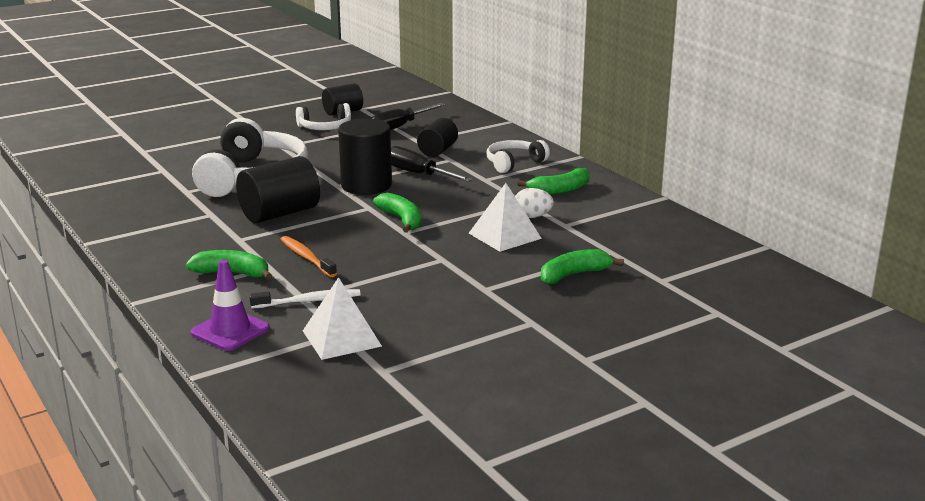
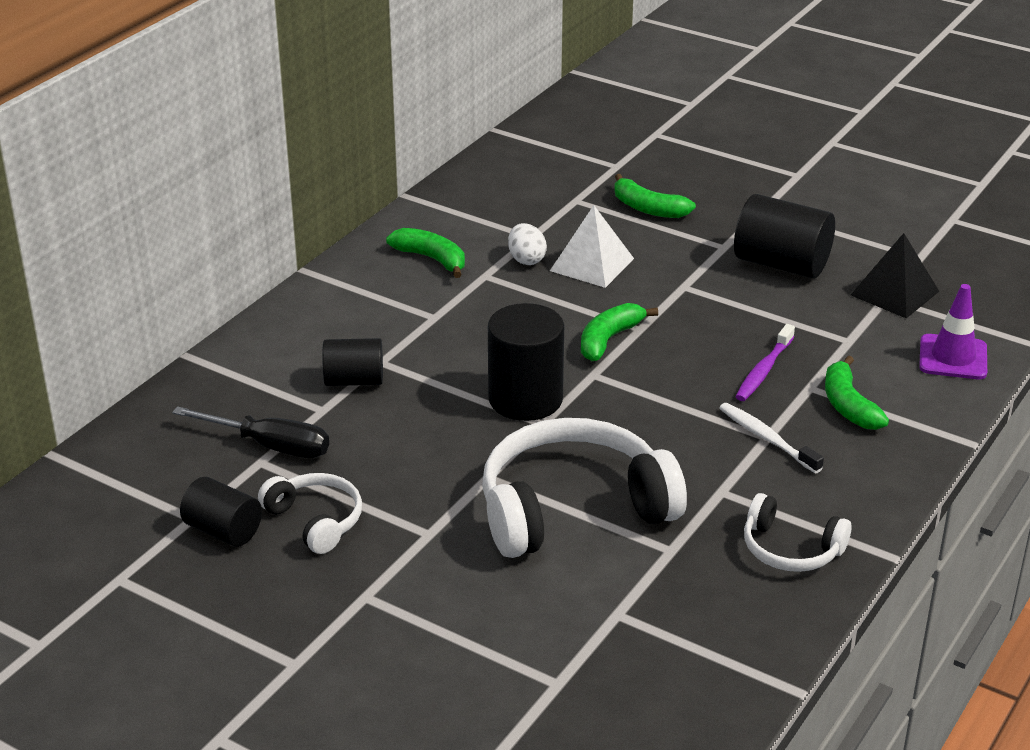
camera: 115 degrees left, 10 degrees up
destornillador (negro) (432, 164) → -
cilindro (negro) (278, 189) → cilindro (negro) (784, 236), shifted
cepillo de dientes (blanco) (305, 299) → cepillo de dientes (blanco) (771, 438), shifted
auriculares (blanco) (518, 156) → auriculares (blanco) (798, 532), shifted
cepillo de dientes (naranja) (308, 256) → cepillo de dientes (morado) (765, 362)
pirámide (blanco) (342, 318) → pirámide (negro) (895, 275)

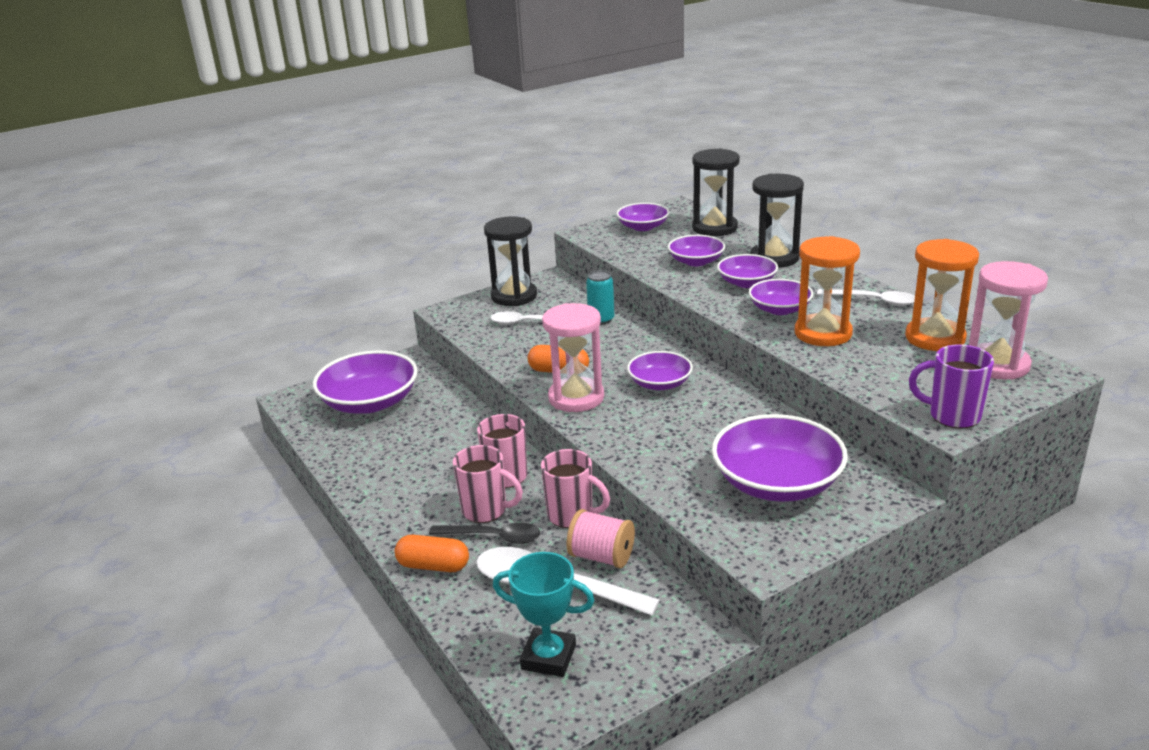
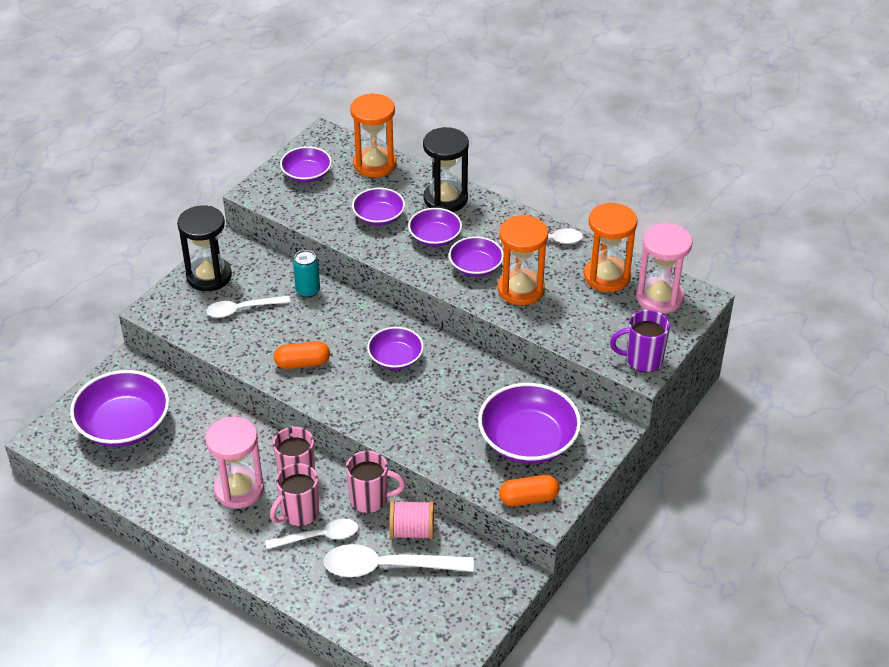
camera: 25 degrees left, 15 degrees up
trofeo (turquesa) (544, 614) → -
cápsula (naranja) (432, 553) → cápsula (naranja) (529, 490), shifted
reloj de arena (rosa) (573, 357) → reloj de arena (rosa) (234, 462), shifted
cuchara (negro) (484, 533) → cuchara (blanco) (311, 534)
reloj de arena (negro) (716, 192) → reloj de arena (naranja) (373, 135)
taza (rosa) (488, 484) → taza (rosa) (294, 494), 135 degrees clockwise

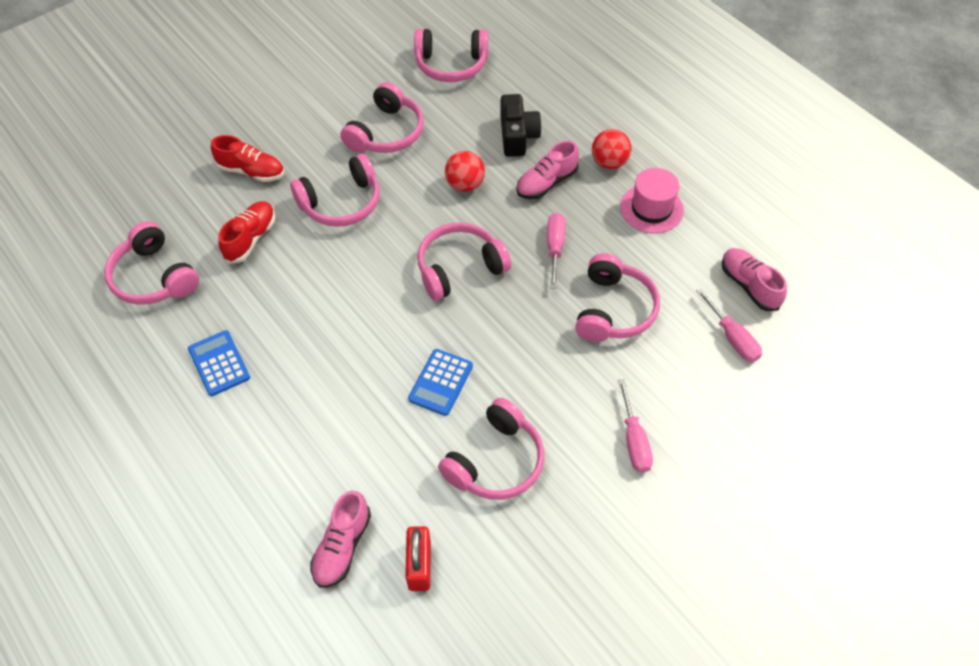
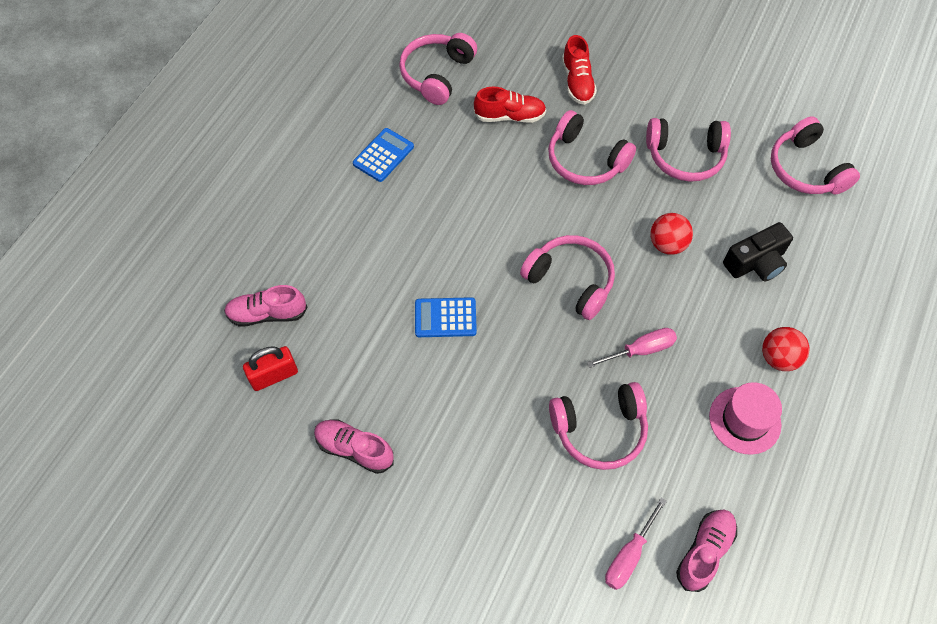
camera: 65 degrees right, 5 degrees up
auriculares (rosa) (491, 449) → -
destornillador (rosa) (635, 426) → -
zapato (rosa) (547, 170) → zapato (rosa) (354, 447), shifted

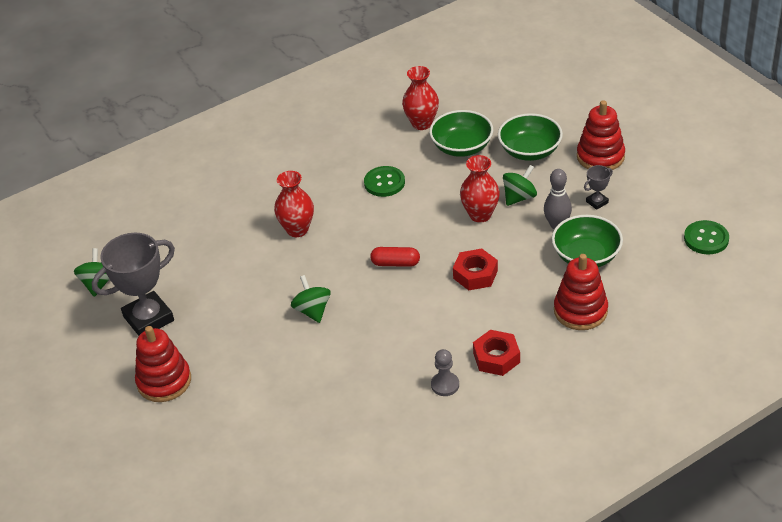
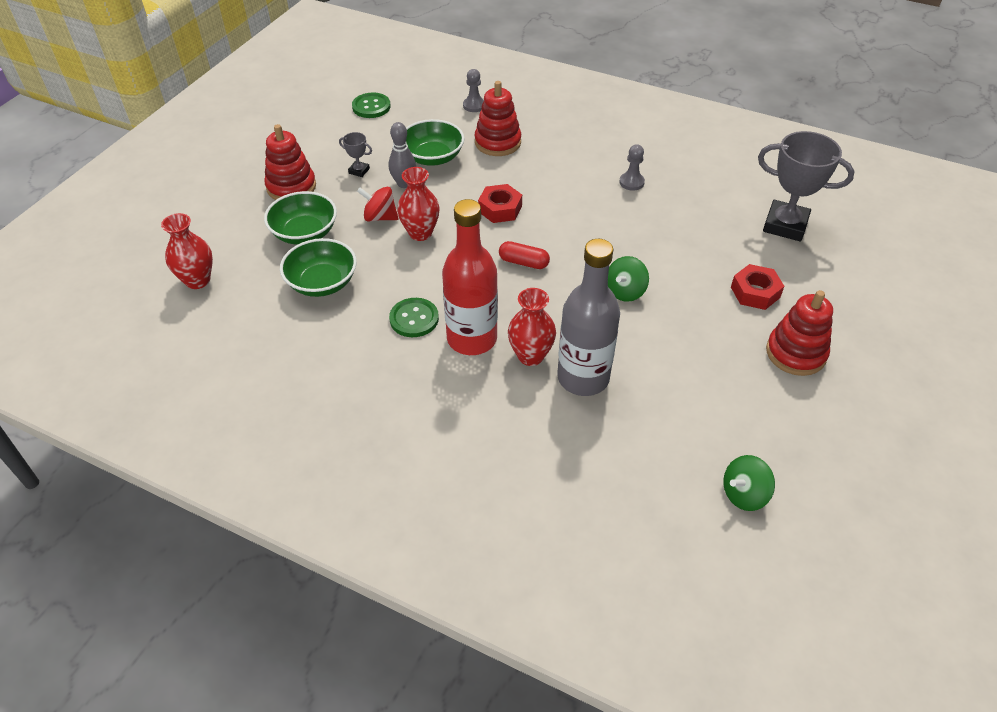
camera: 125 degrees left, 5 degrees up
- → botella (rojo) (470, 277)
- → peón (gris) (473, 90)
- → botella (gris) (588, 317)
trofeo (gris) (133, 284) → trofeo (gris) (806, 186), shifted
florero (rojo) (420, 98) → florero (rojo) (187, 251), shifted
tuerca (rojo) (496, 353) → tuerca (rojo) (757, 287), shifted
peonza (verde) (520, 185) → peonza (rojo) (378, 204)
cápsula (rojo) (395, 257) → cápsula (rojo) (524, 255), 45 degrees counterclockwise

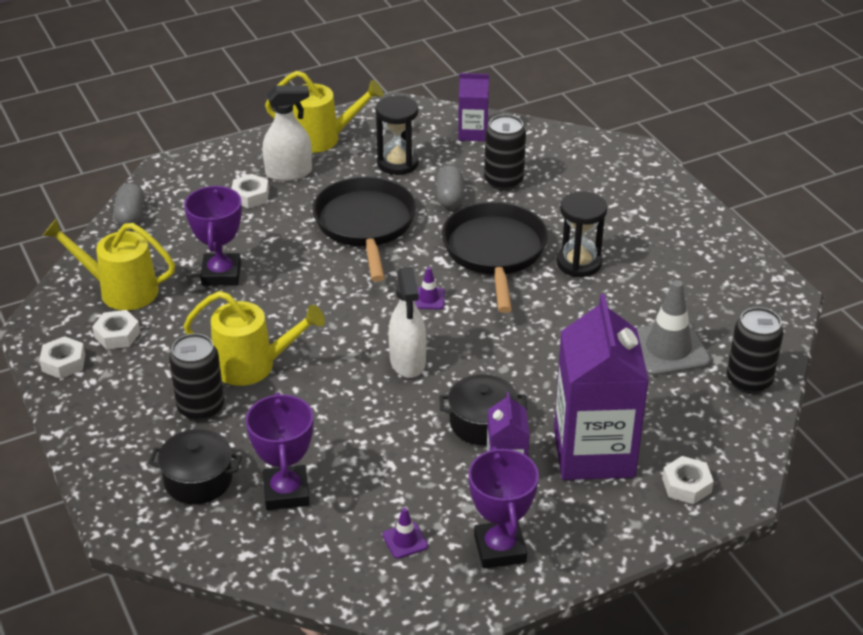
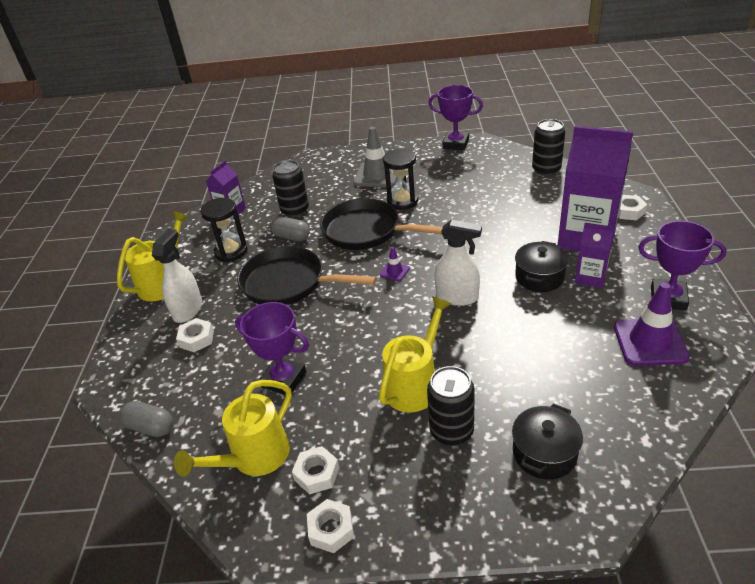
camera: 60 degrees left, 0 degrees up
trofeo (morado) (279, 451) → trofeo (morado) (455, 117), shifted
cono de tráfico (gris) (673, 328) → cono de tráfico (gris) (375, 157), shifted
cono de tráfico (morado) (405, 533) → cono de tráfico (morado) (652, 324), x2.10

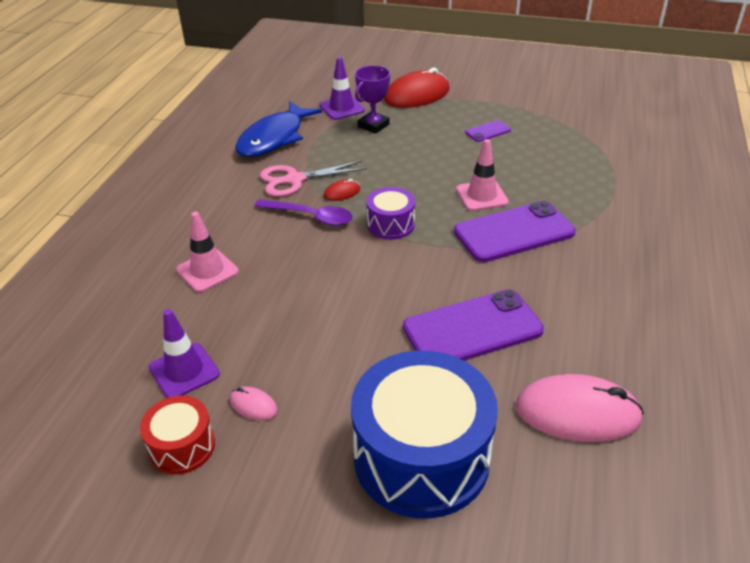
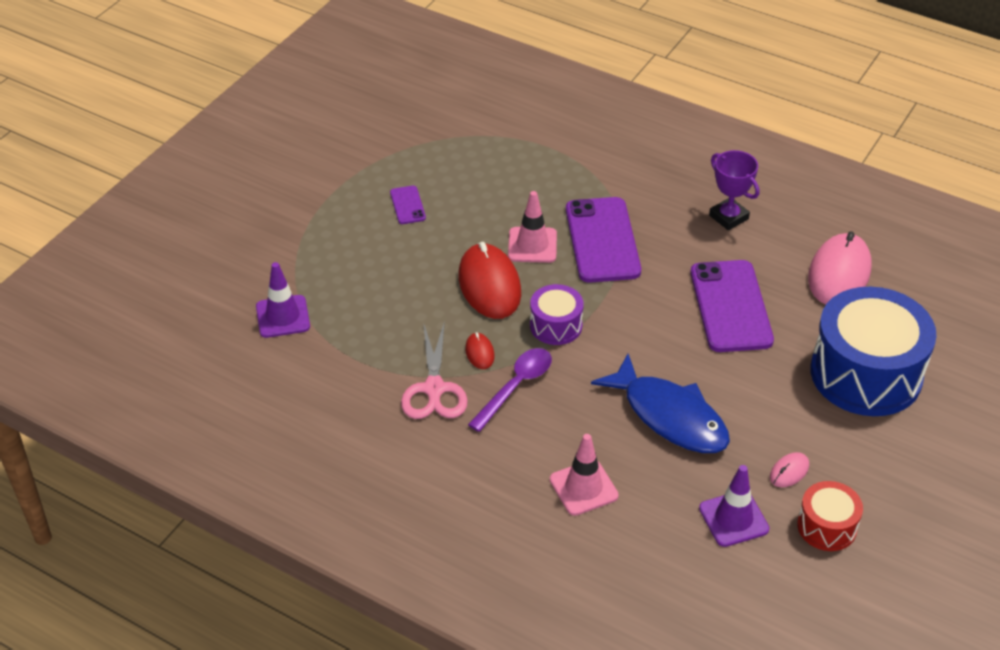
camera: 75 degrees left, 5 degrees up
pez (azul) (278, 129) → pez (azul) (660, 403), shifted
trofeo (morado) (372, 99) → trofeo (morado) (734, 190), shifted
ratón (rojo) (416, 88) → ratón (rojo) (490, 280), shifted

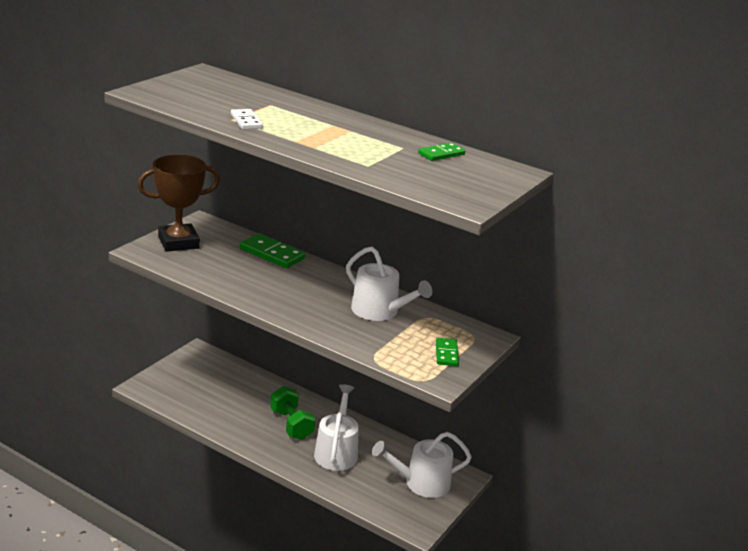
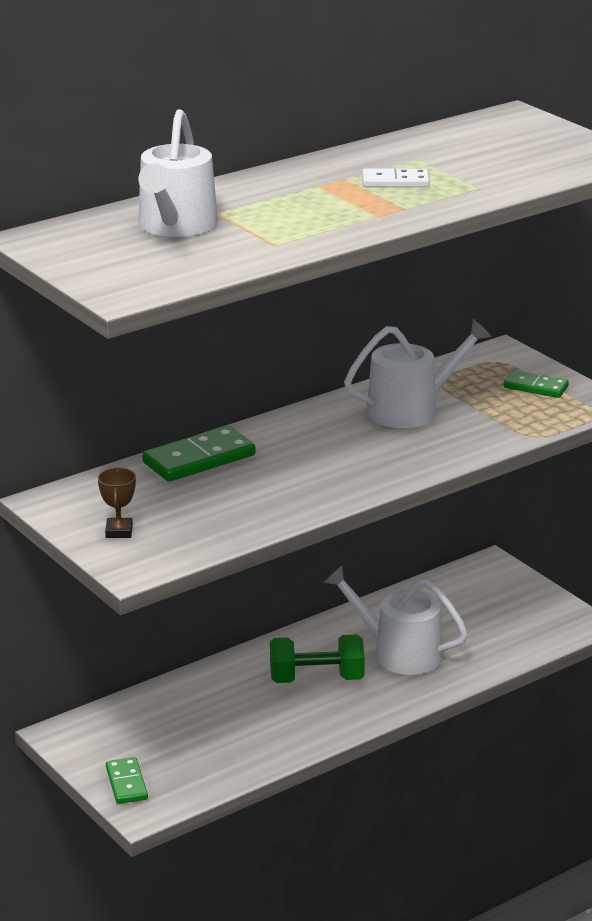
camera: 65 degrees left, 0 degrees up
ficha de dominó (blanco) (247, 119) → ficha de dominó (blanco) (396, 178), shifted
regadera (blanco) (422, 465) → regadera (blanco) (178, 173), shifted
ficha de dominó (verde) (441, 152) → ficha de dominó (verde) (127, 780), shifted
trofeo (marrón) (178, 203) → trofeo (marrón) (117, 503), x0.41

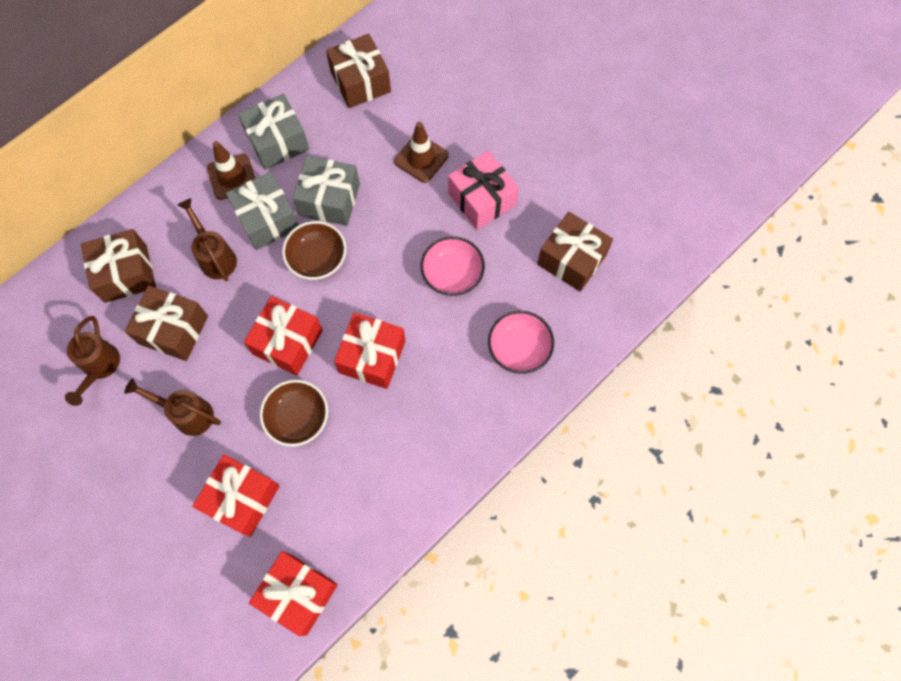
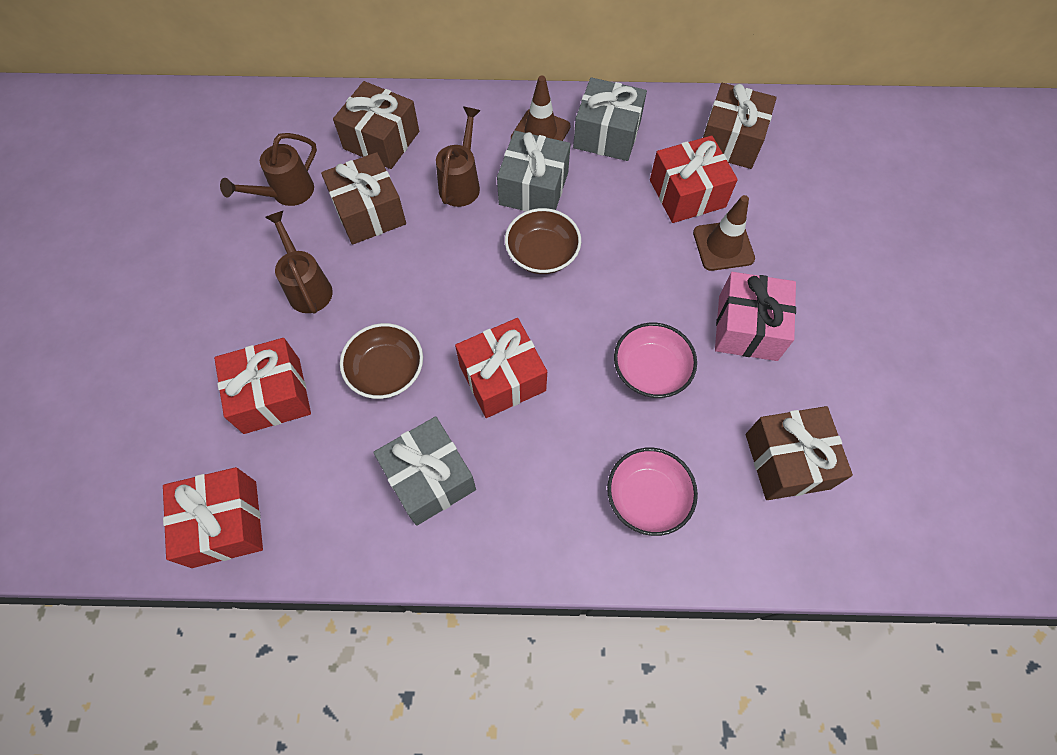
camera: 45 degrees right, 5 degrees down
regalo (rojo) (283, 336) → regalo (rojo) (694, 179), shifted
regalo (gris) (326, 191) → regalo (gris) (424, 471), shifted

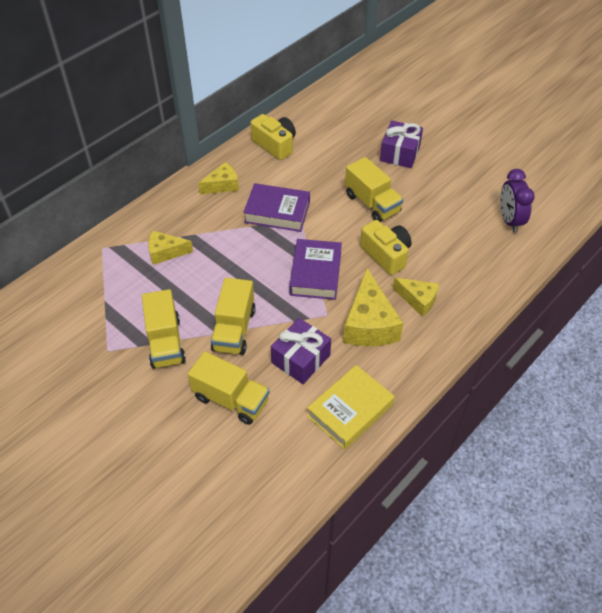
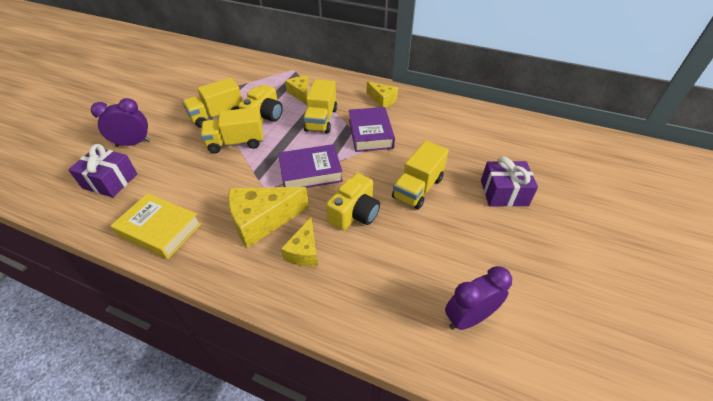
camera: 70 degrees right, 5 degrees down
- → despertador (morado) (120, 122)
camión (amarillo) (229, 388) → camión (amarillo) (320, 106), shifted
cámara (amarillo) (273, 137) → cámara (amarillo) (260, 103), shifted
regalo (morado) (301, 351) → regalo (morado) (102, 170), shifted

